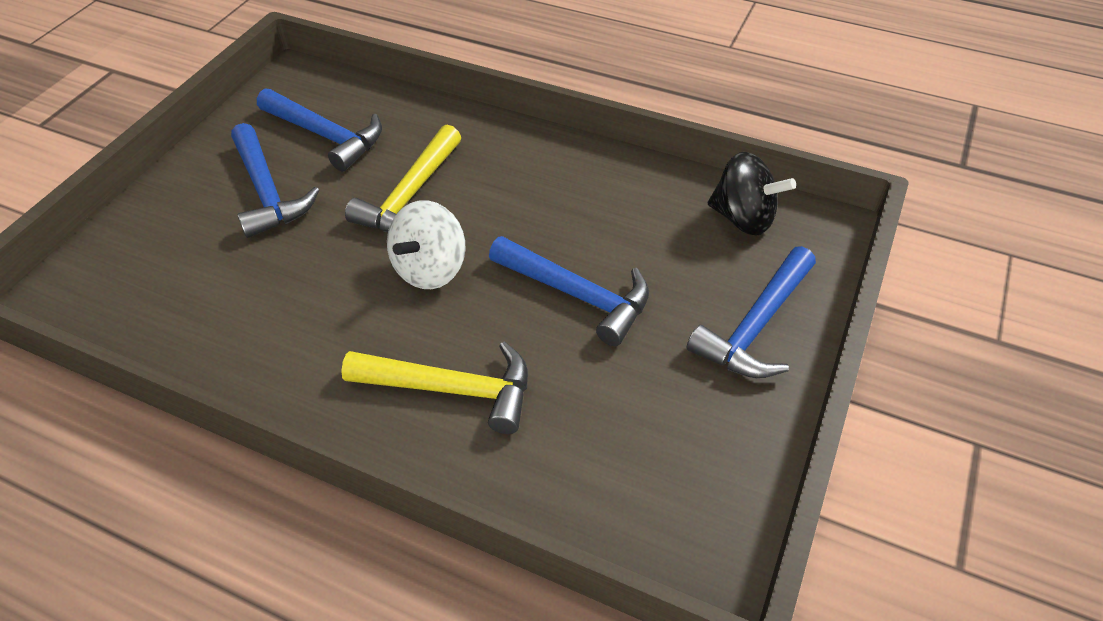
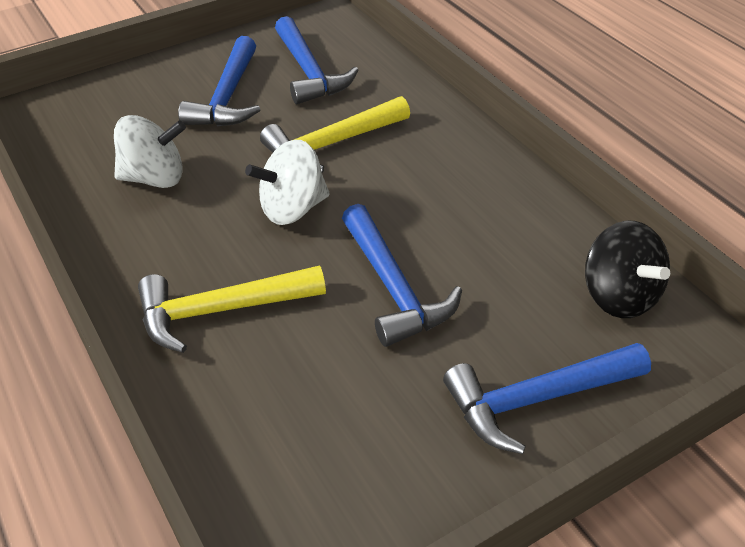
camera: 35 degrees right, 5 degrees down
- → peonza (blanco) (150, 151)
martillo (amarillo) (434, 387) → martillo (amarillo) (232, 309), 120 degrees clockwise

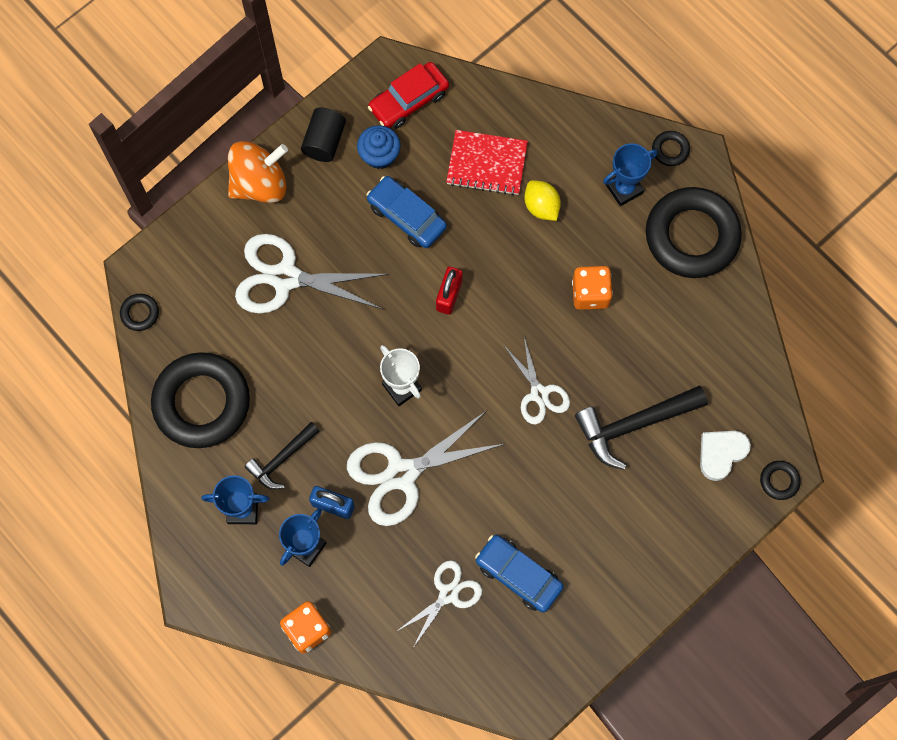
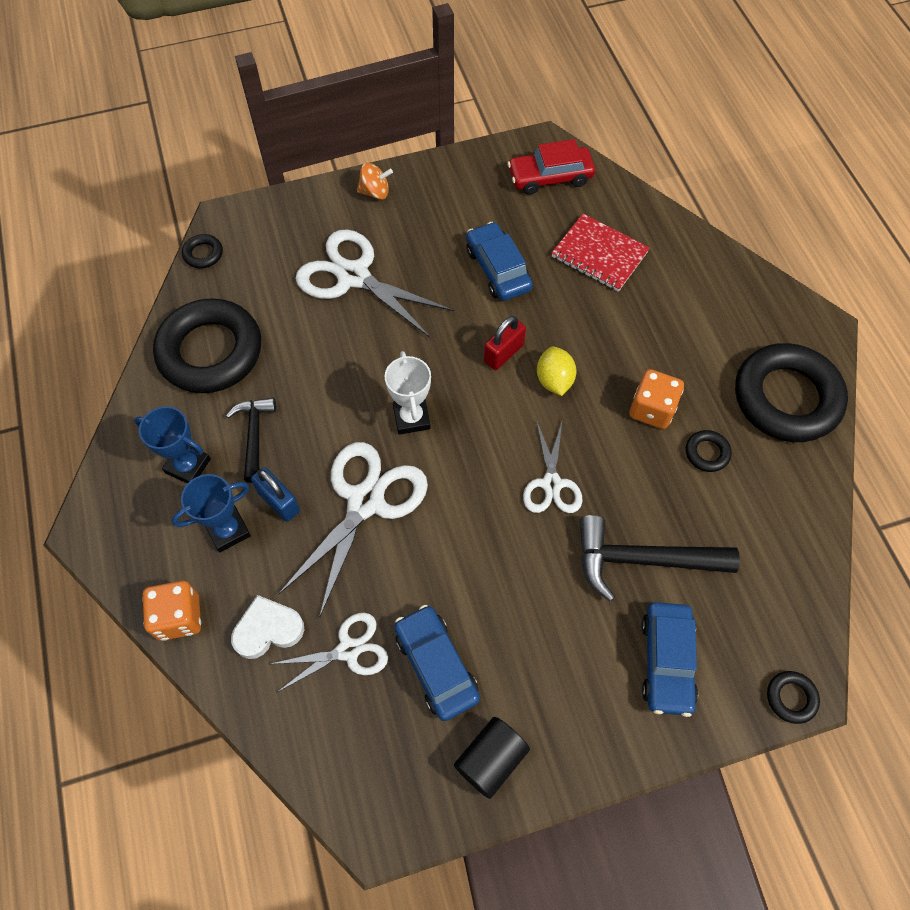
camera: 25 degrees right, 10 degrees down
magdalena (azul) (379, 147) → -
trofeo (azul) (630, 174) → -
- → coche (azul) (669, 659)
cilindro (negro) (323, 134) → cilindro (negro) (492, 758), shifted
limón (amarillo) (542, 200) → limón (amarillo) (557, 371), shifted
anillo (negro) (671, 148) → anillo (negro) (709, 451), shifted
corazón (blanco) (725, 456) → corazón (blanco) (267, 627), shifted
martillo (negro) (282, 456) → martillo (negro) (251, 440), 105 degrees clockwise
tijeras (blanco) (425, 468) → tijeras (blanco) (353, 529), 120 degrees clockwise
peonza (naranja) (258, 172) → peonza (naranja) (375, 181), x0.53

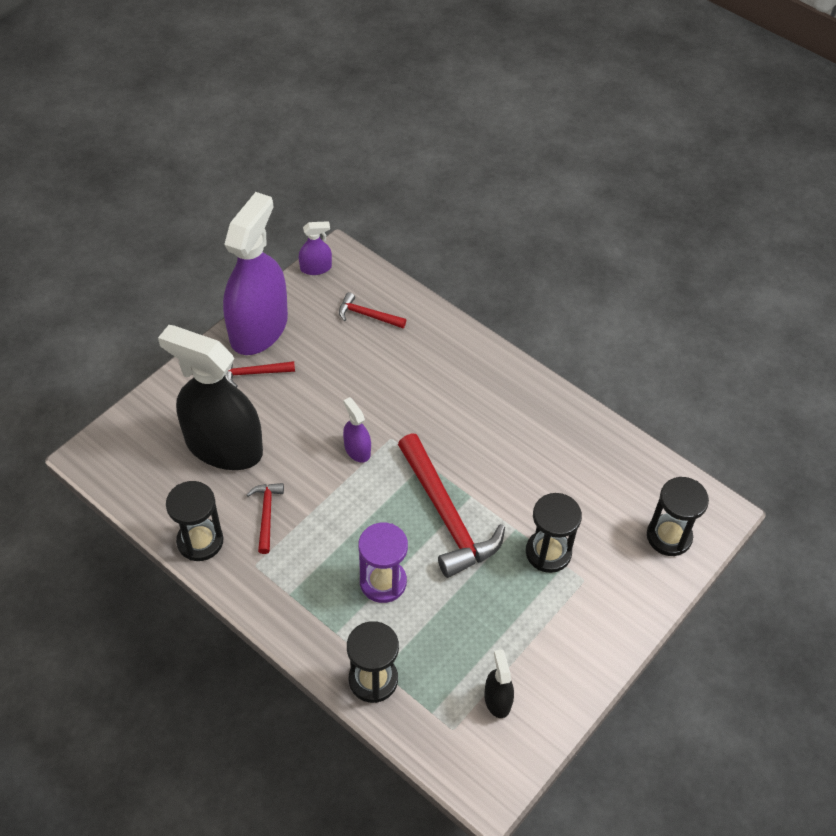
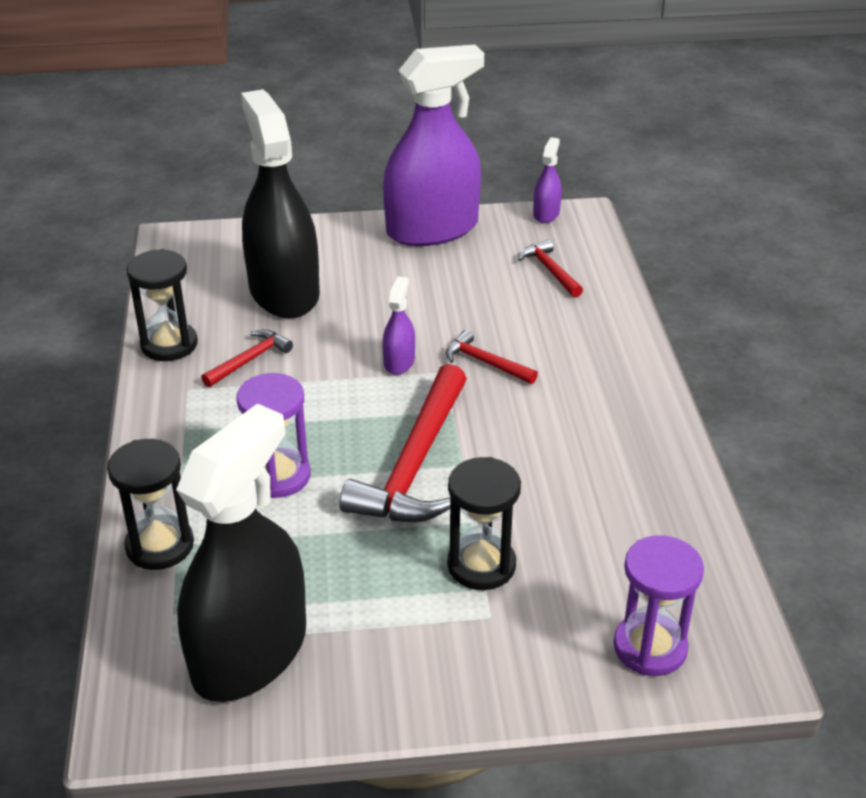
camera: 45 degrees right, 15 degrees down
martillo (rojo) (260, 374) → martillo (rojo) (492, 357), shifted
reloj de arena (negro) (678, 516) → reloj de arena (morado) (659, 605)
pulverizador (morado) (315, 248) → pulverizador (morado) (547, 180), 105 degrees counterclockwise
pulverizador (negro) (499, 683) → pulverizador (negro) (241, 552), x2.40

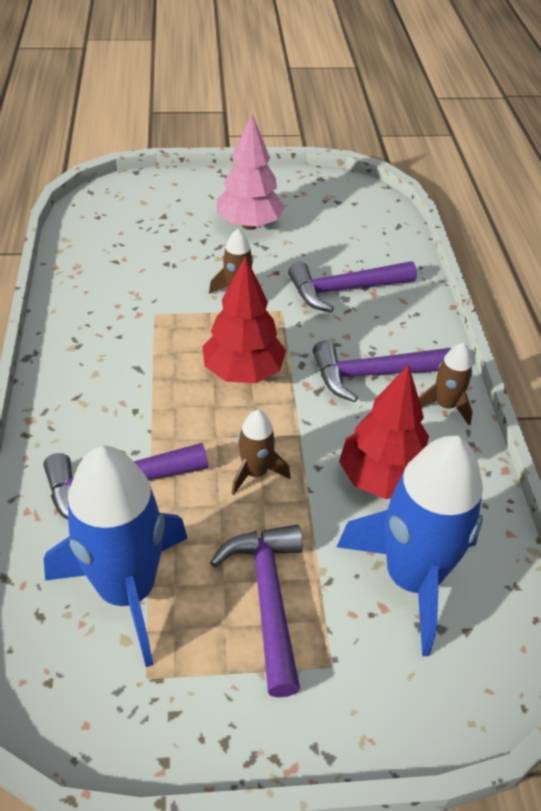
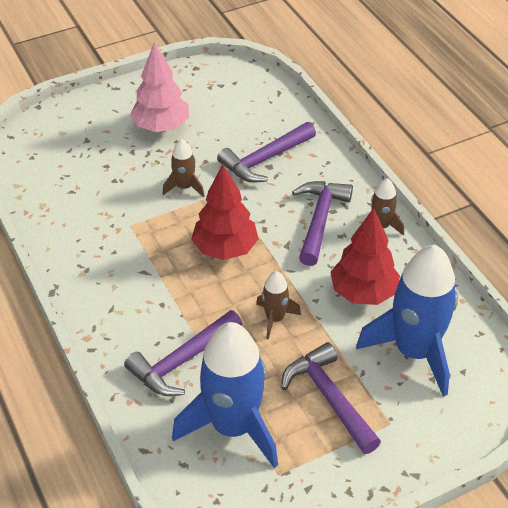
camera: 20 degrees left, 0 degrees up
martillo (morado) (382, 371) → martillo (morado) (322, 223), 135 degrees clockwise

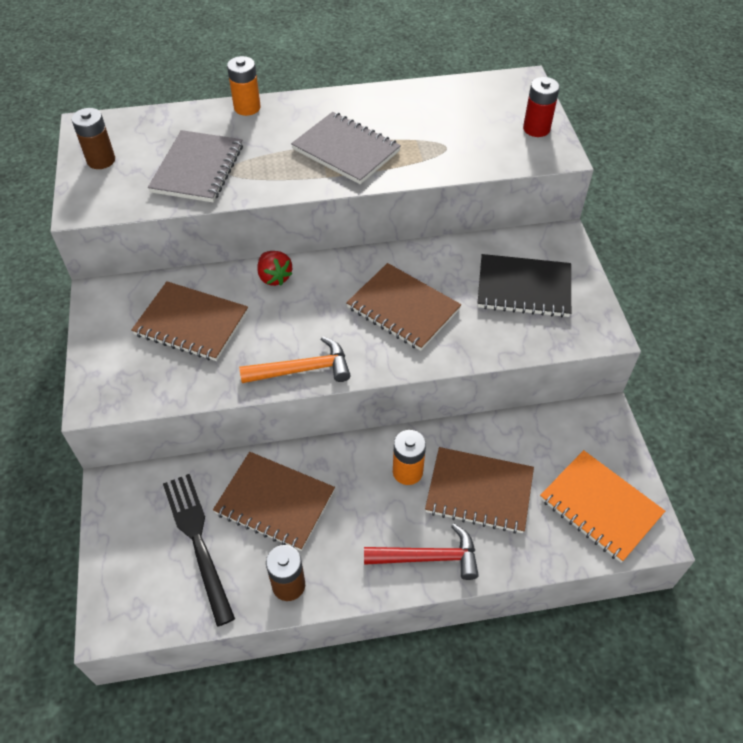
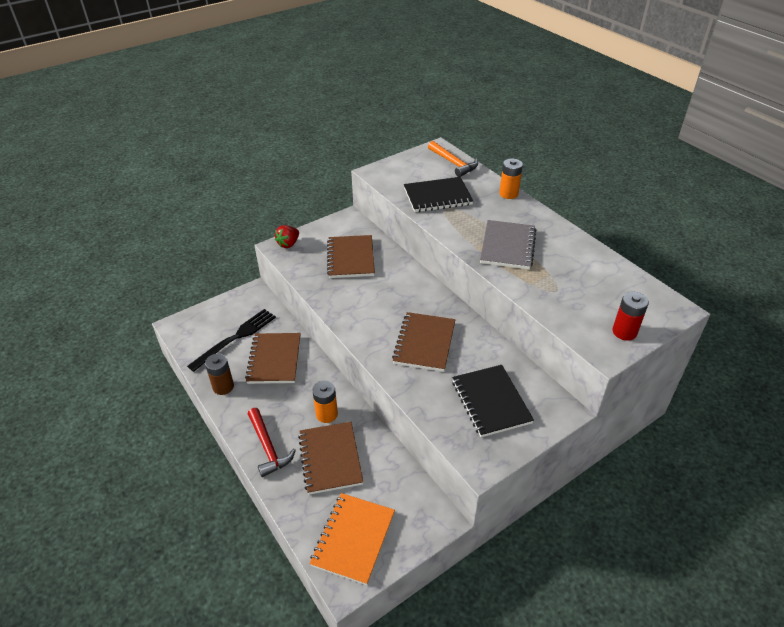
camera: 65 degrees right, 10 degrees down
pila (marrón) (93, 138) → -
martillo (naranja) (295, 359) → martillo (naranja) (453, 159), shifted
fresa (rojo) (274, 268) → fresa (rojo) (287, 236), shifted
cuaderno (gris) (195, 166) → cuaderno (negro) (438, 194)

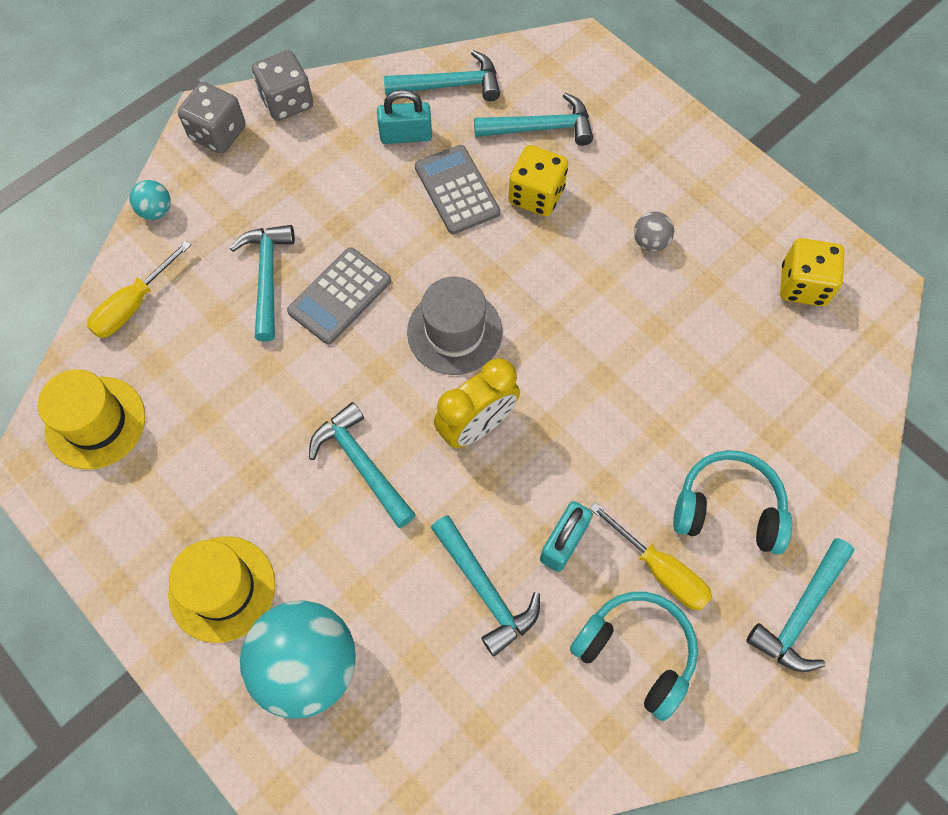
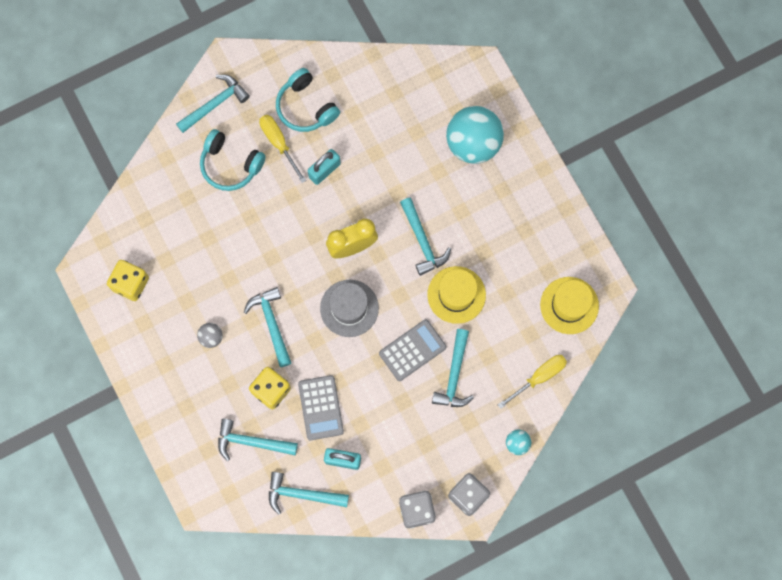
camera: 165 degrees left, 10 degrees up
sombrero (amarillo) (221, 589) → sombrero (amarillo) (456, 295), shifted
martillo (turquesa) (485, 586) → martillo (turquesa) (267, 327), shifted

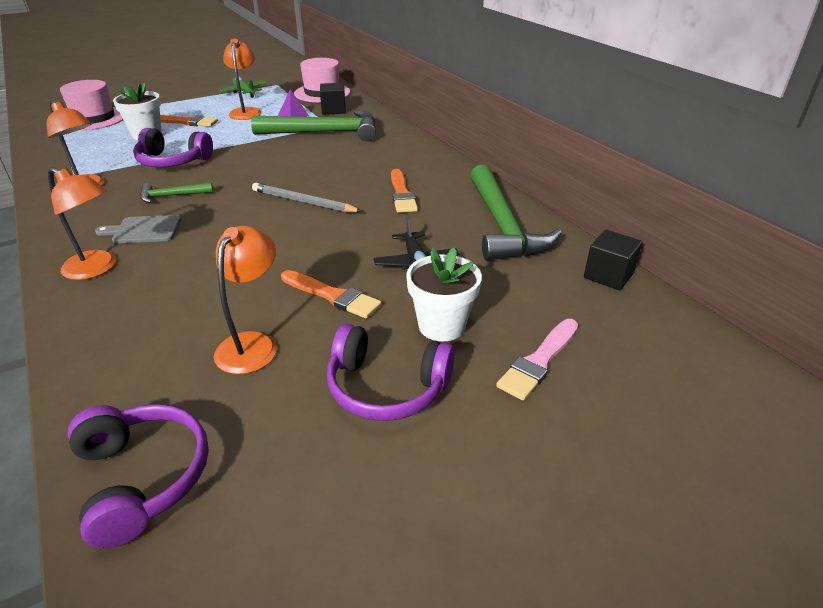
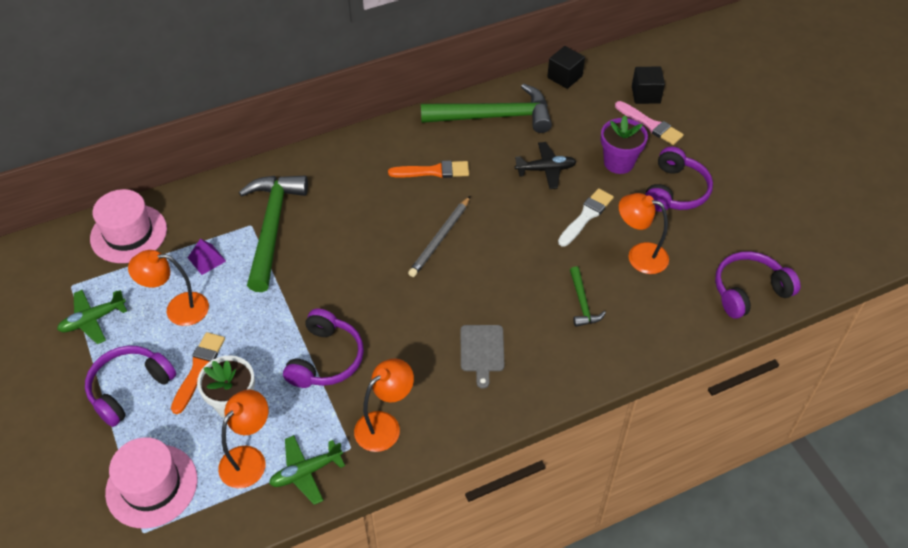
camera: 85 degrees left, 15 degrees up
- → auriculares (morado) (130, 386)
- → avión (verde) (307, 470)
lámpara (naranja) (82, 223) → lámpara (naranja) (243, 439), shifted
martillo (verde) (176, 192) → martillo (verde) (588, 296), shifted
cubo (negro) (333, 98) → cubo (negro) (648, 85), shifted
pincel (naranja) (331, 294) → pincel (blanco) (586, 217)
maceta (blanco) (444, 294) → maceta (morado) (624, 144)

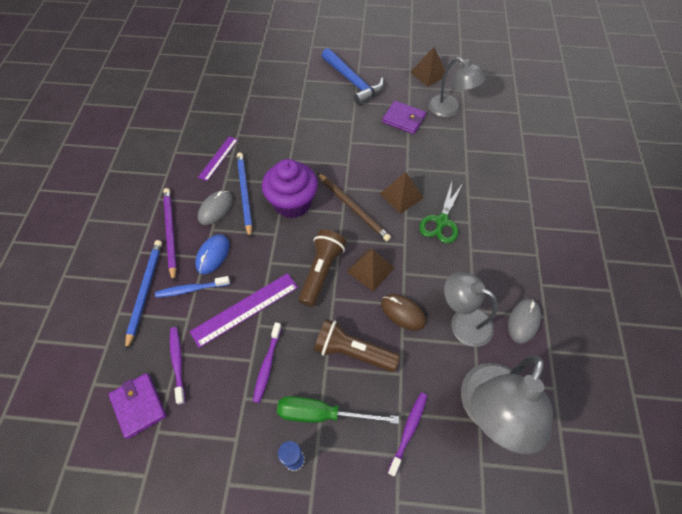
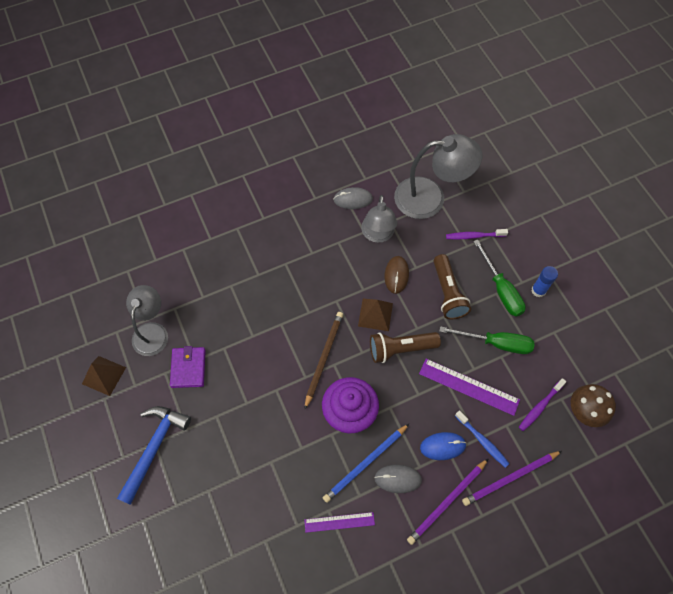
camera: 120 degrees left, 5 degrees up
pirámide (marrón) (401, 193) → -
tijeras (verde) (441, 212) → -
cartera (morado) (137, 406) → seta (marrón) (593, 405)
cepillo de dientes (morado) (267, 362) → destornillador (verde) (486, 340)
lápiz (azul) (143, 295) → lápiz (morado) (512, 478)

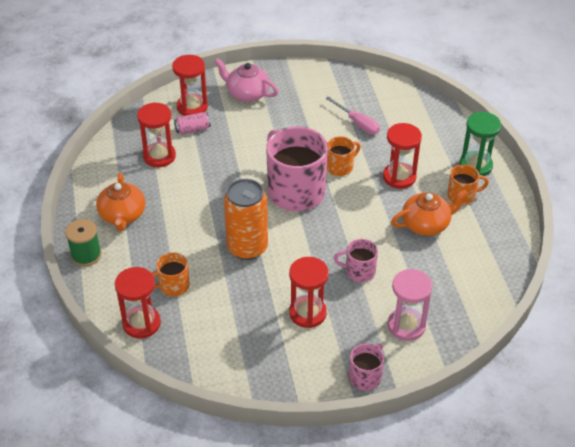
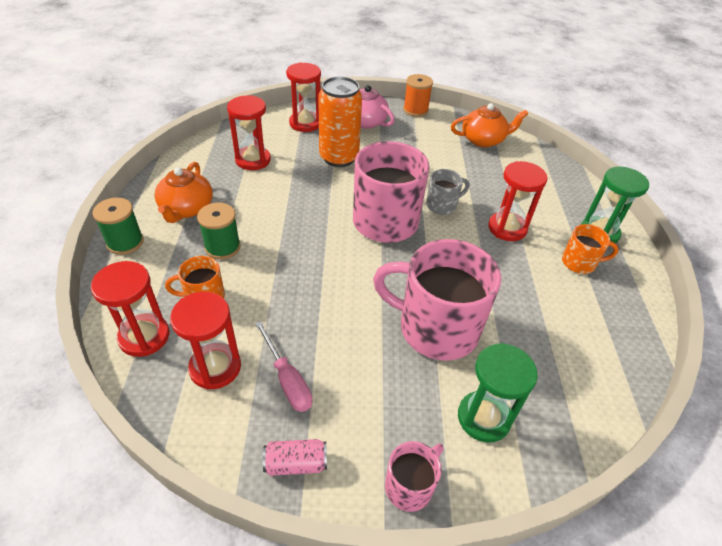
camera: 10 degrees right, 0 degrees up
- → carrete (verde) (219, 231)
- → carrete (naranja) (418, 95)
lata (rosa) (192, 123) → lata (rosa) (295, 457), shifted
lata (naranja) (246, 219) → lata (naranja) (340, 121), shifted
reloj de arena (rojo) (309, 292) → reloj de arena (rojo) (205, 341), shifted
destornillador (rosa) (352, 115) → destornillador (rosa) (283, 366), shifted
tetera (naranja) (429, 212) → tetera (naranja) (489, 125), shifted
taza (naranja) (344, 156) → taza (gris) (447, 192)
reloj de arena (rosa) (410, 305) → reloj de arena (verde) (498, 393)
taza (rosa) (356, 260) → taza (rosa) (437, 300), x2.07

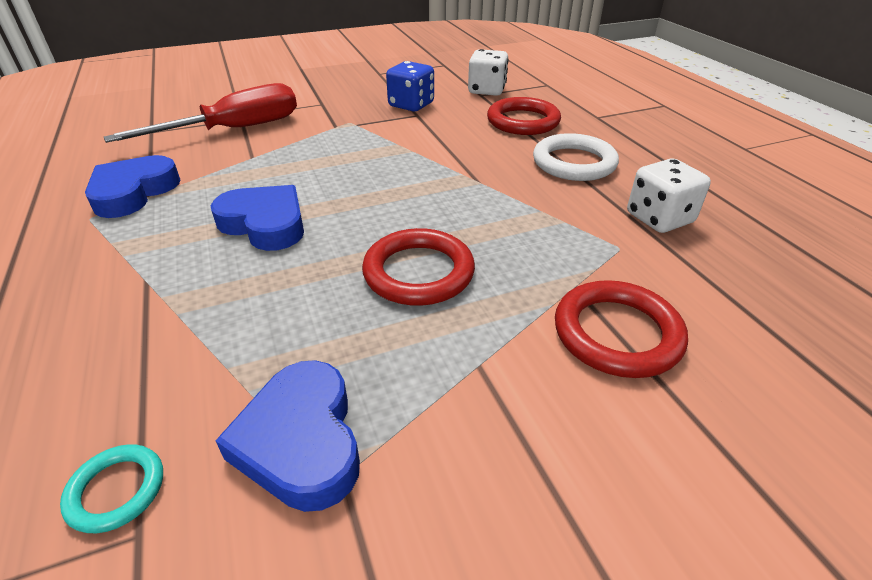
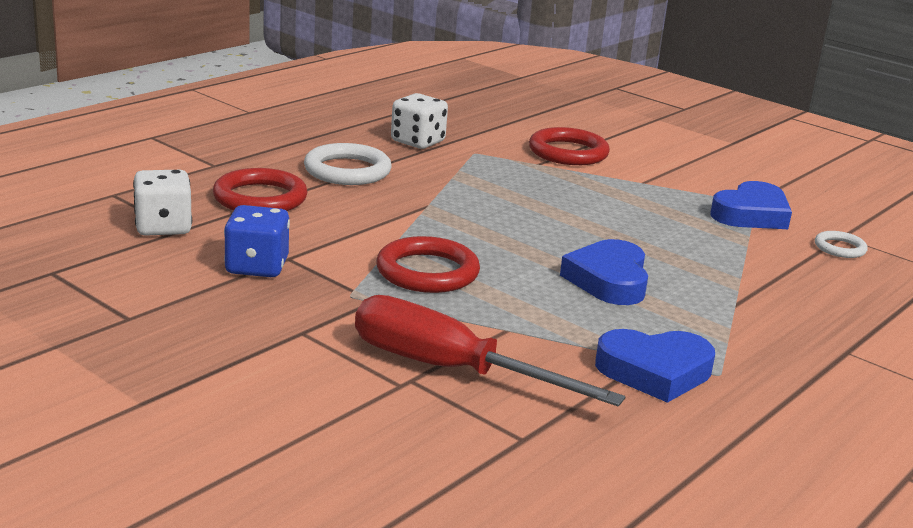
camera: 120 degrees left, 15 degrees down
anillo (rojo) (418, 267) → anillo (rojo) (428, 264), shifted
anillo (turquesa) (111, 488) → anillo (blanco) (841, 244)

